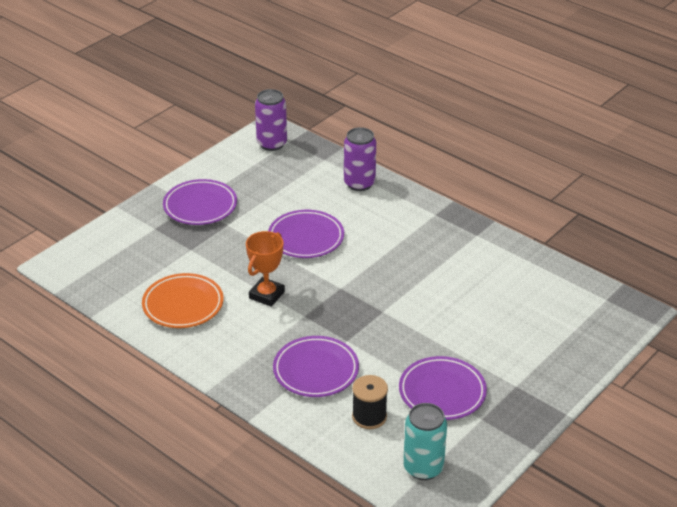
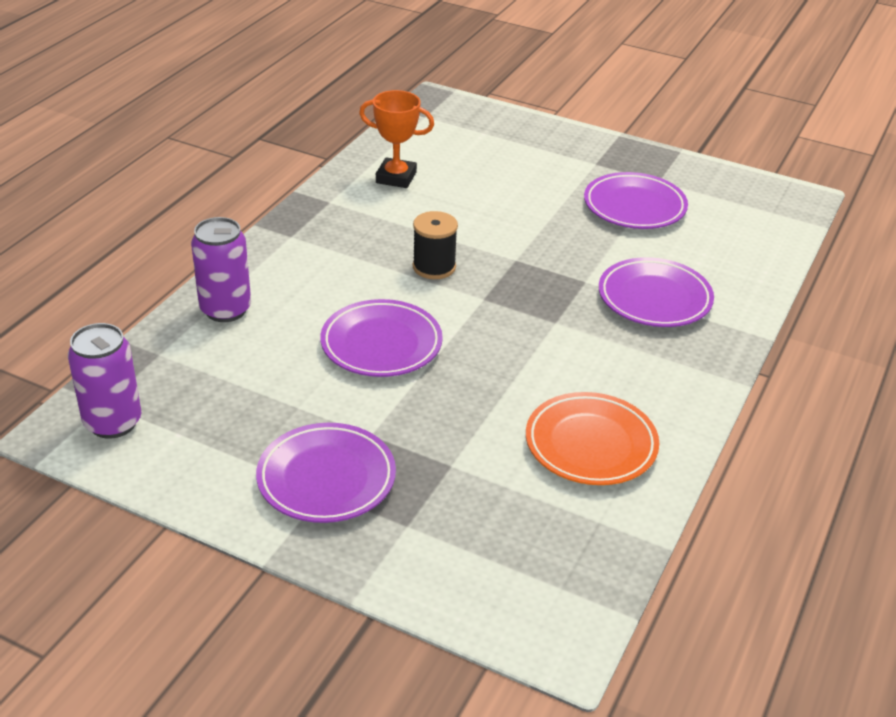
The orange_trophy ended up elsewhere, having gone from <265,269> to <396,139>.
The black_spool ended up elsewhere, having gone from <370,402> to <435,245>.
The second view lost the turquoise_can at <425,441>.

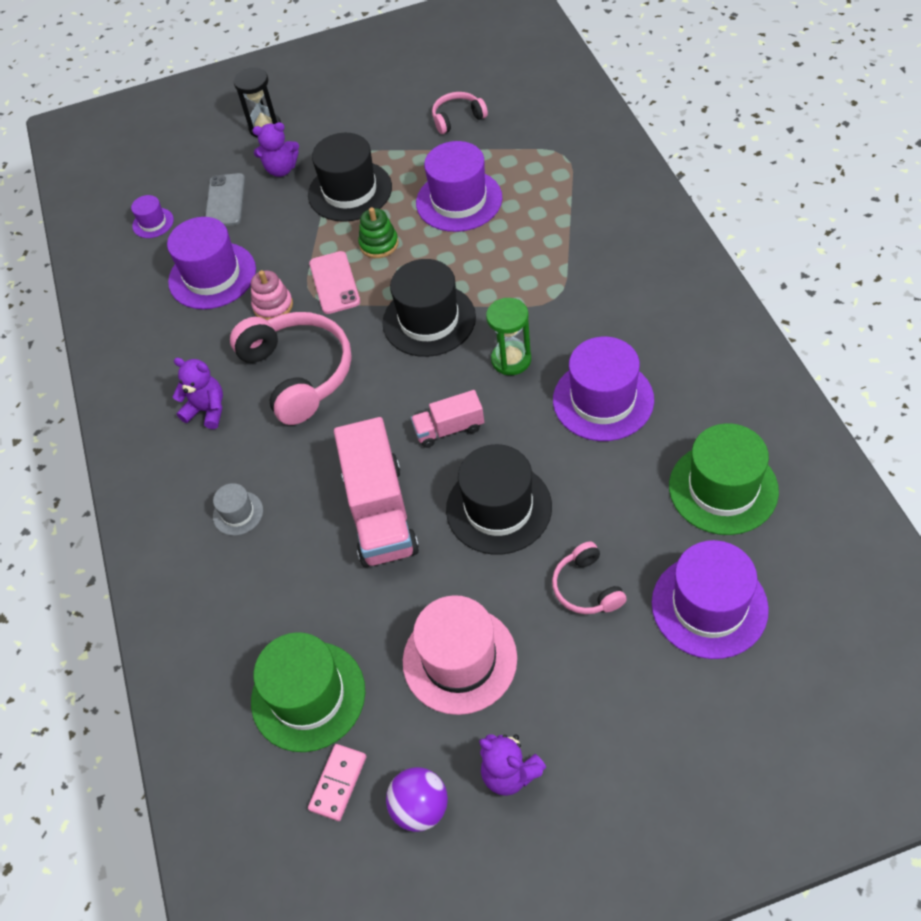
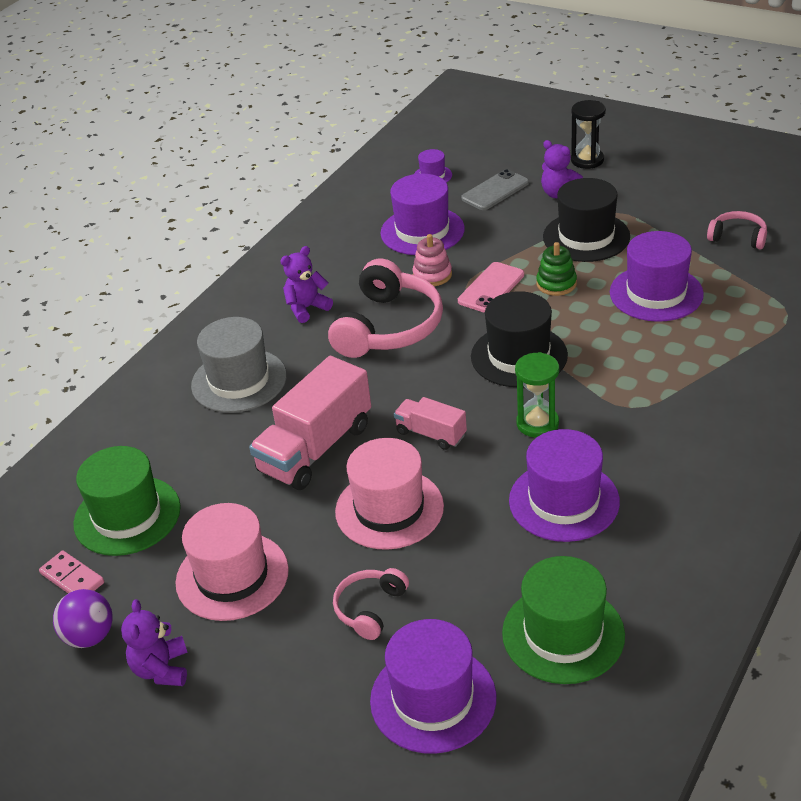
The purple_teddy_bear at <198,393> ended up facing another way, 105 degrees counterclockwise from before.
What was the black_hat at <499,499> turned into the pink_hat at <389,494>.
The size of the grey_hat at <238,509> changed by a factor of 2.03.
The pink_domino at <337,782> ended up facing another way, 60 degrees clockwise from before.

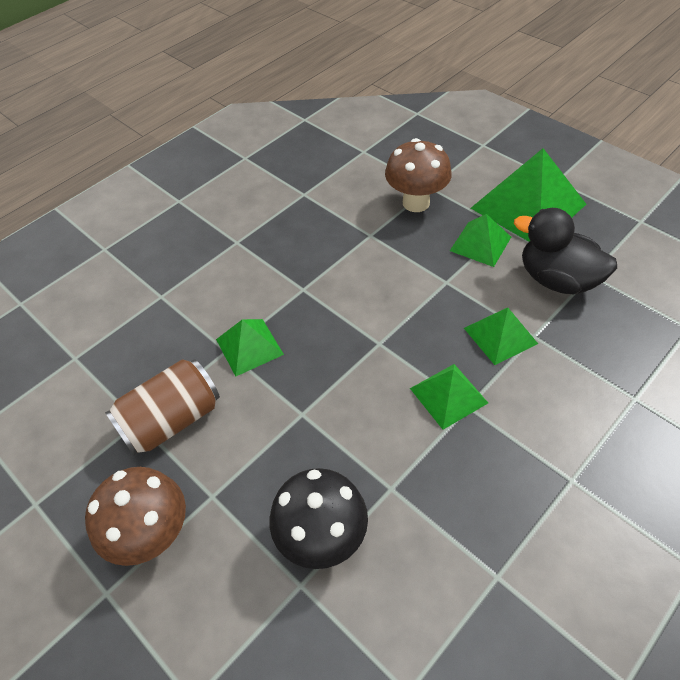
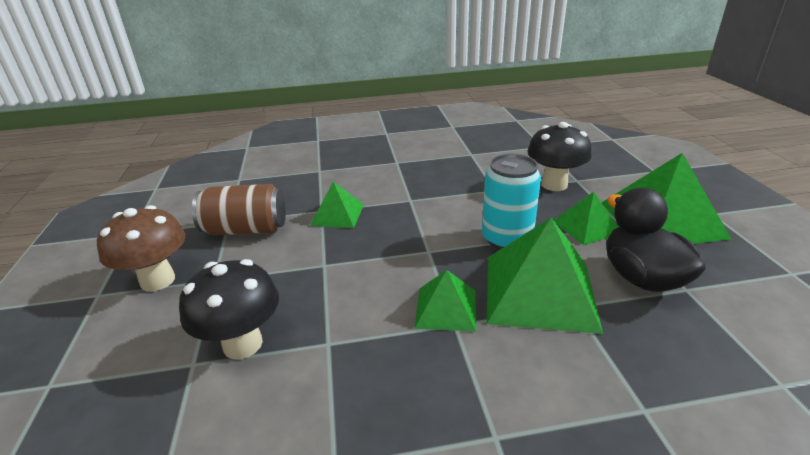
What was the brown_mushroom at <418,175> turned into the black_mushroom at <559,156>.
The size of the green_pyramid at <501,336> changed by a factor of 1.83.
The second view gained the turquoise_can at <511,202>.

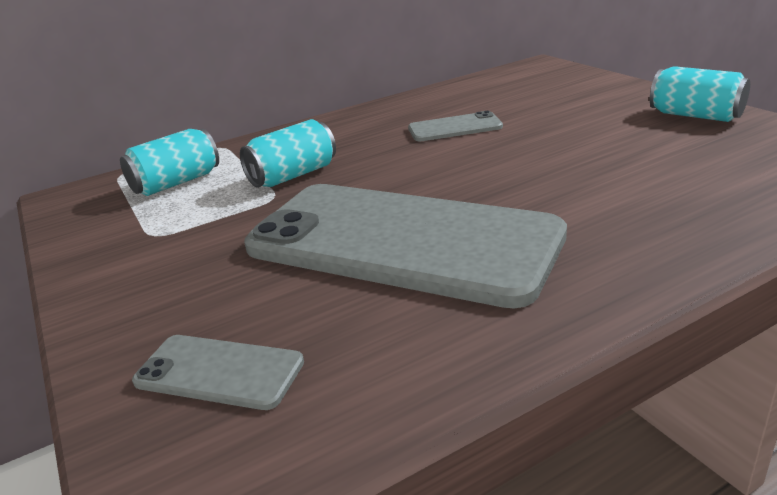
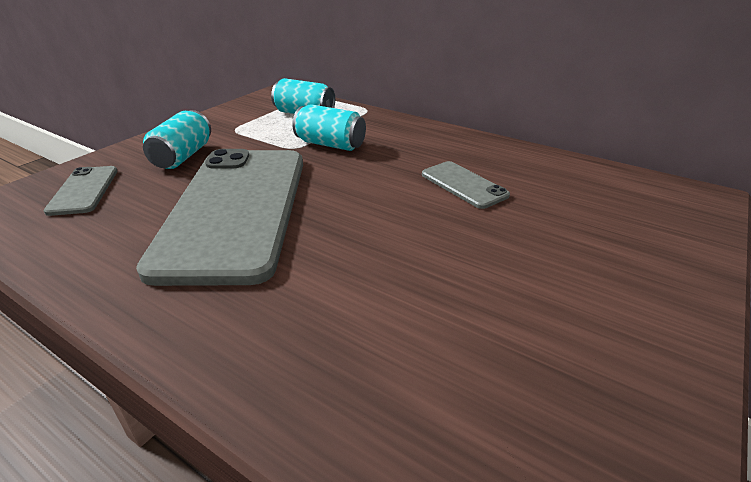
The turquoise_can ended up elsewhere, having gone from <700,94> to <177,139>.

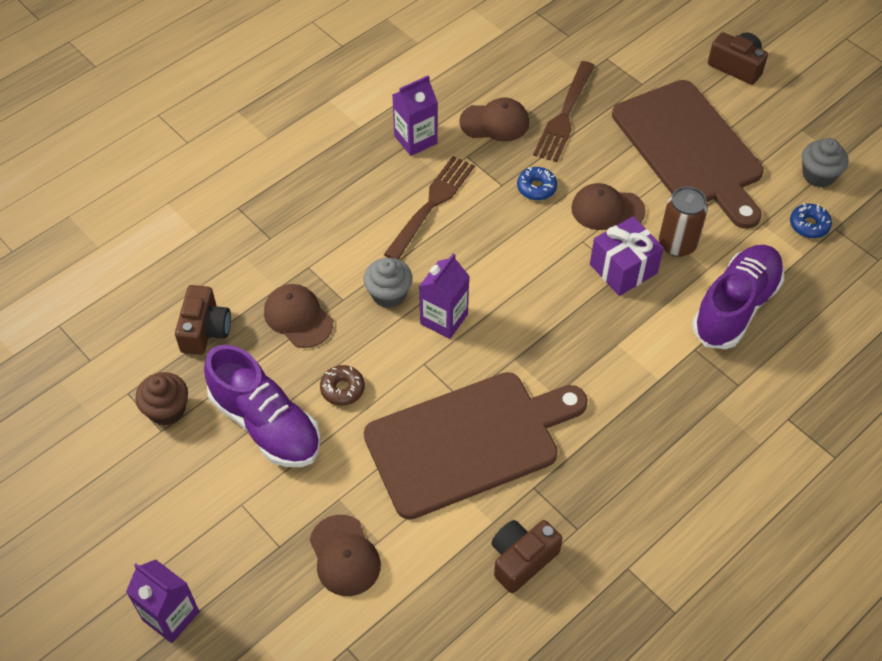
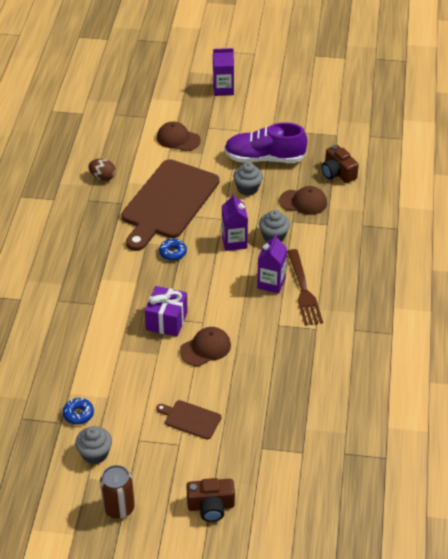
The second view lost the brown_fork at <564,111>.
The purple_carton ended up elsewhere, having gone from <415,116> to <272,264>.
The size of the brown_cutting_board at <688,154> changed by a factor of 0.43.
The second view lost the brown_cap at <494,119>.
The blue_donut ended up elsewhere, having gone from <537,183> to <173,249>.
The brown_can ended up elsewhere, having gone from <683,222> to <117,492>.
The second view lost the purple_shoe at <738,297>.
Where the brown_donut stood at <342,385>, the grey_cupcake came to stand at <248,179>.
The second view lost the brown_cupcake at <161,399>.
Where the brown_camera stood at <527,556>, the brown_egg came to stand at <102,170>.

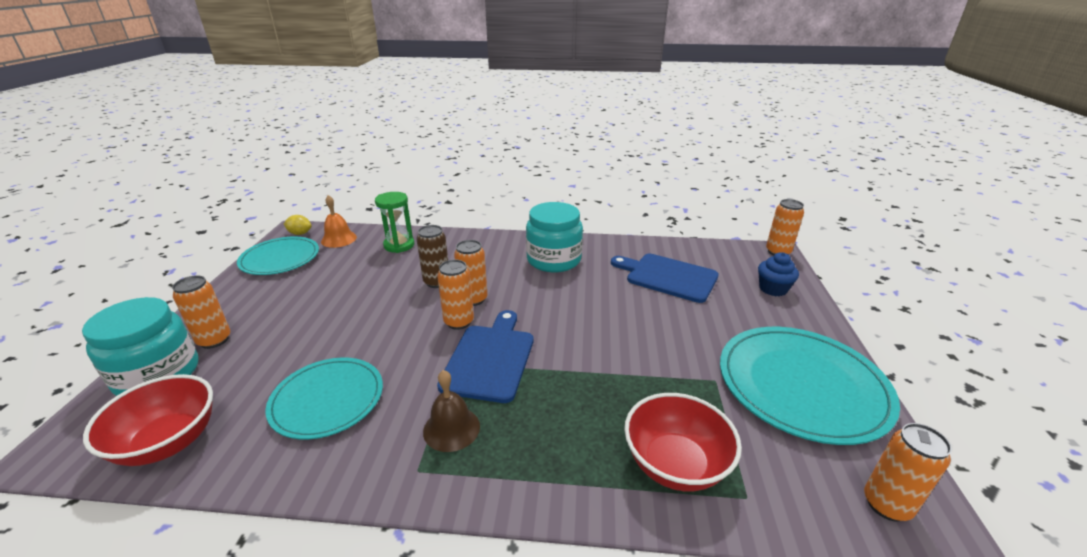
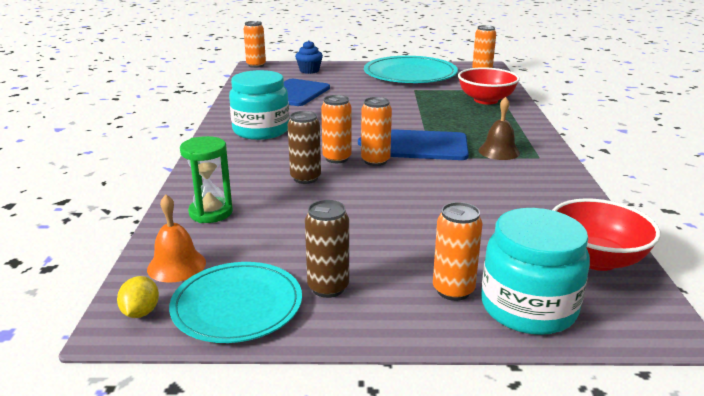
The second view lost the turquoise_plate at <324,398>.
The second view gained the brown_can at <327,249>.

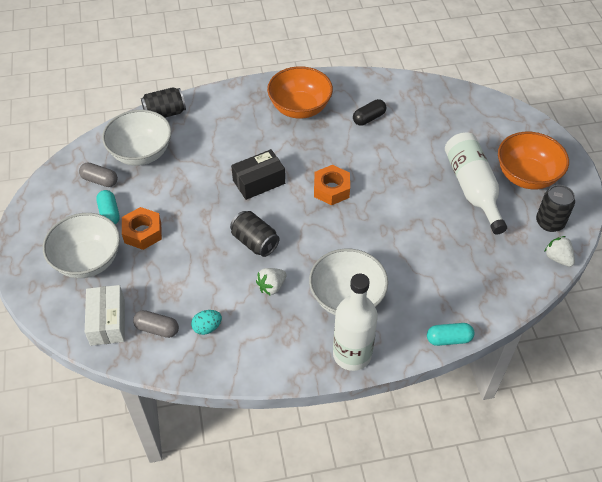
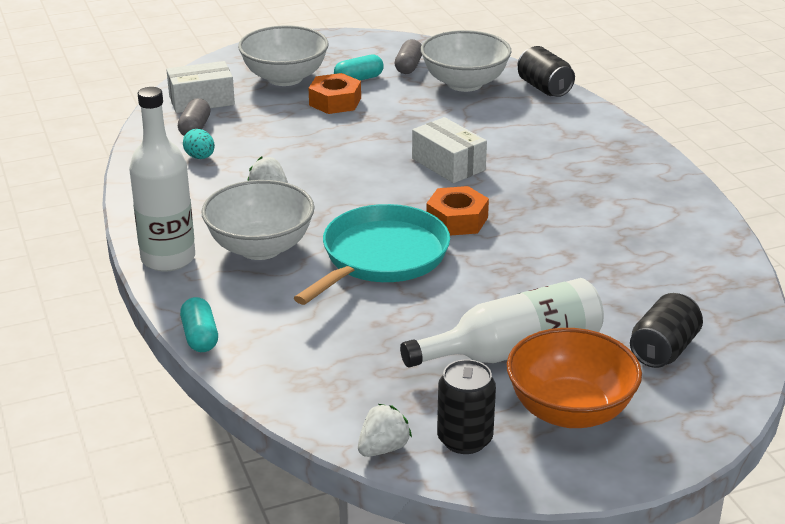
The second view lost the orange_bowl at <300,92>.
The second view lost the black_capsule at <369,112>.
What was the black_box at <258,174> turned into the white_box at <449,150>.
The black_can ended up elsewhere, having gone from <255,234> to <666,330>.
The second view gained the turquoise_pan at <372,254>.

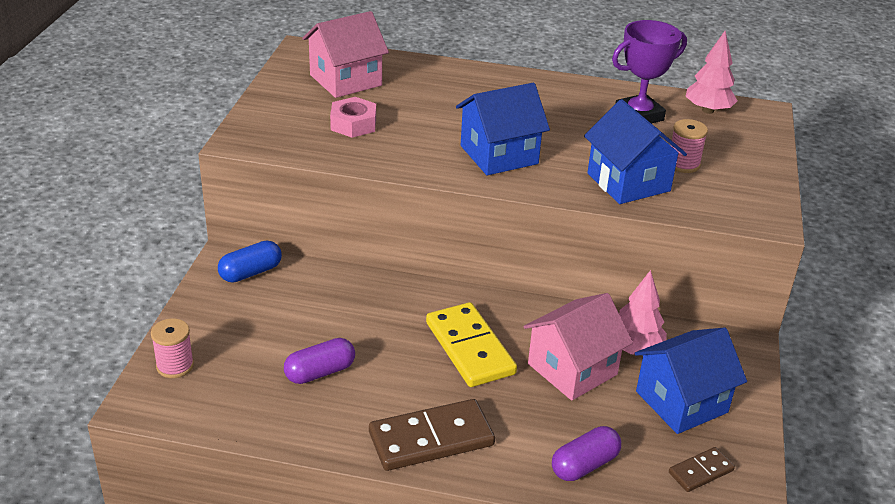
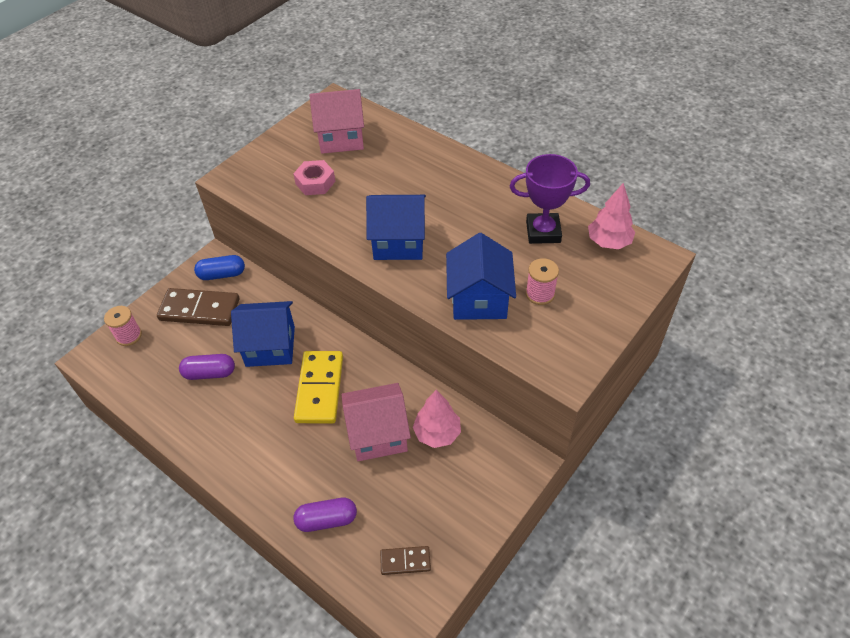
The blue_house ended up elsewhere, having gone from <690,380> to <263,334>.
The brown_domino ended up elsewhere, having gone from <432,435> to <198,307>.

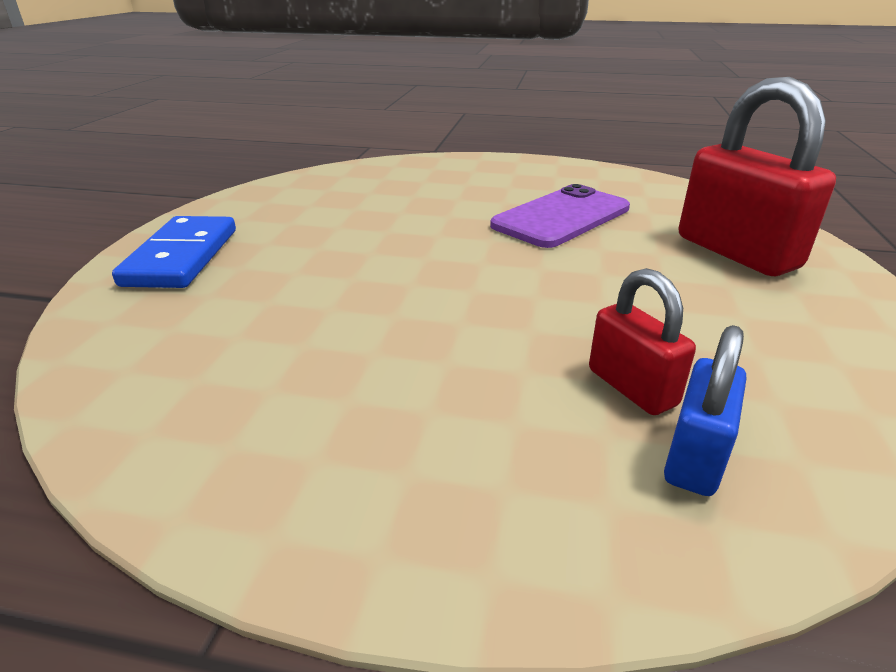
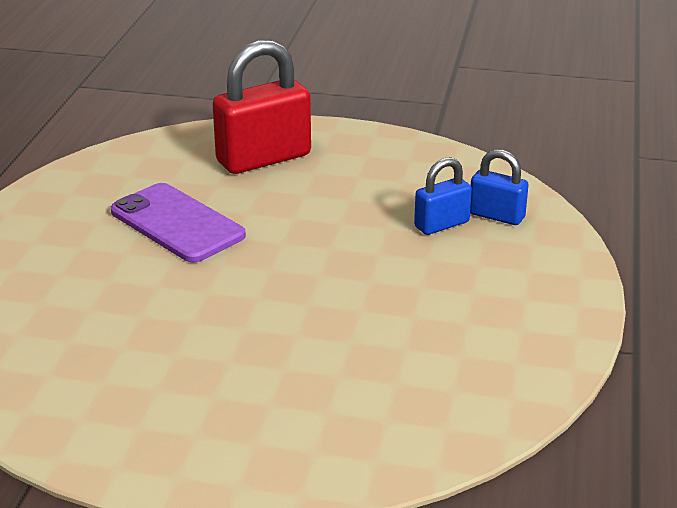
The second view lost the blue_domino at <174,252>.
What was the red_padlock at <642,341> turned into the blue_padlock at <443,196>.

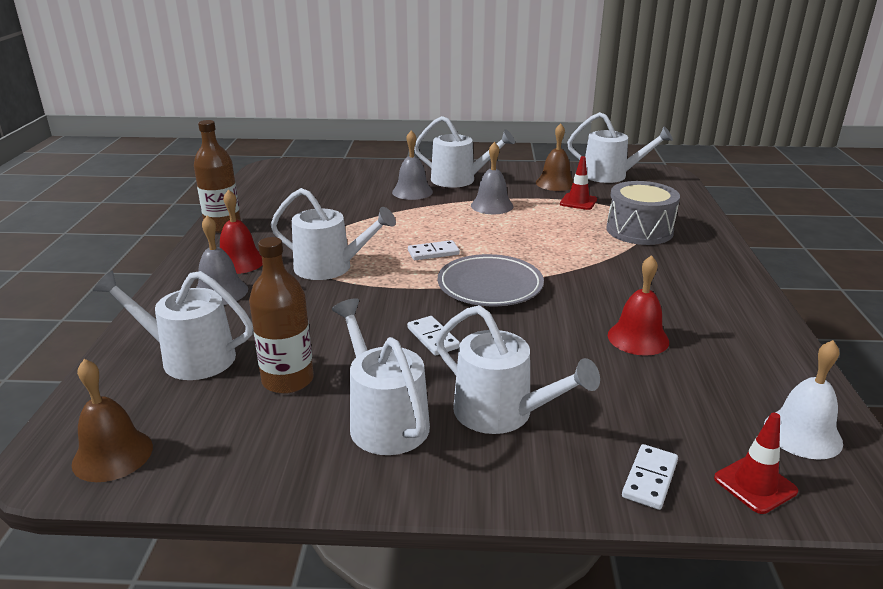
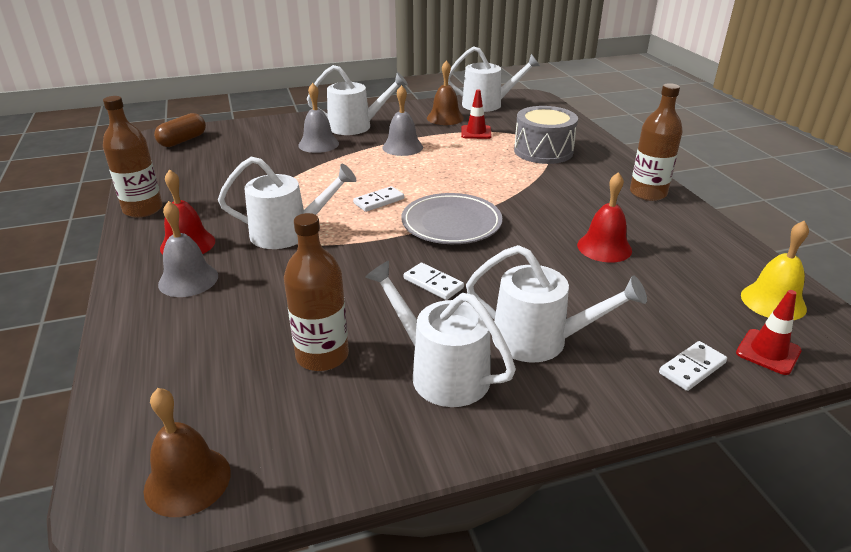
The second view lost the white_watering_can at <173,325>.
What was the white_bell at <803,400> turned into the yellow_bell at <775,270>.
The white_domino at <650,477> ended up facing another way, 45 degrees clockwise from before.
The second view gained the brown_bottle at <656,142>.
The second view gained the brown_capsule at <180,130>.

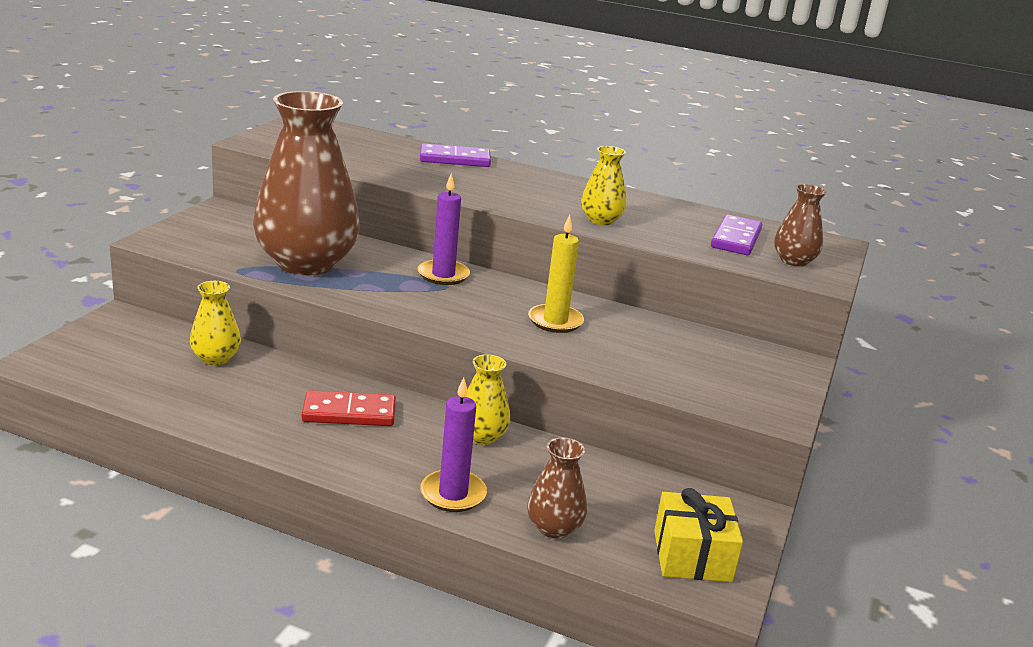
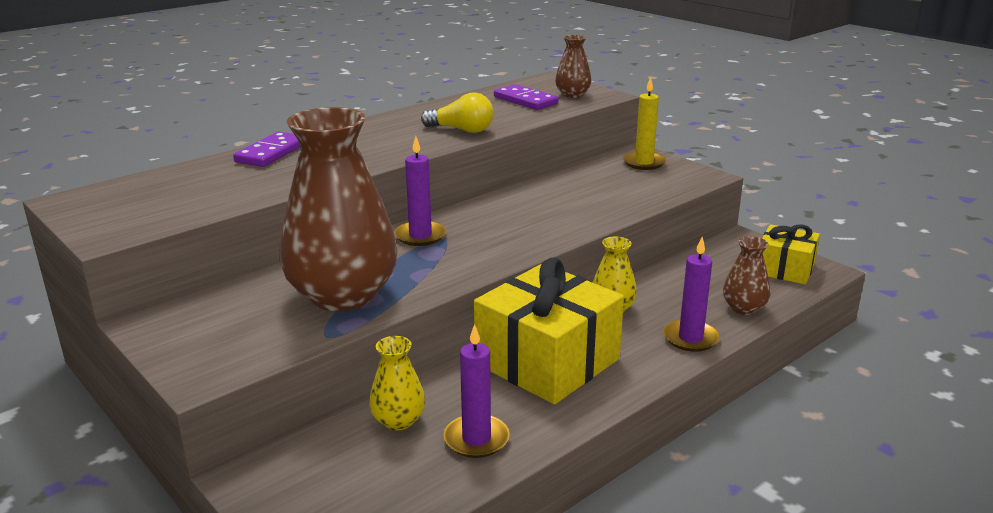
Where the yellow_vase stood at <603,185>, the yellow_light_bulb came to stand at <457,112>.
The yellow_candle ended up elsewhere, having gone from <556,273> to <644,123>.
Where the red_domino stood at <349,408>, the yellow_gift came to stand at <549,330>.
The second view gained the purple_candle at <477,391>.

